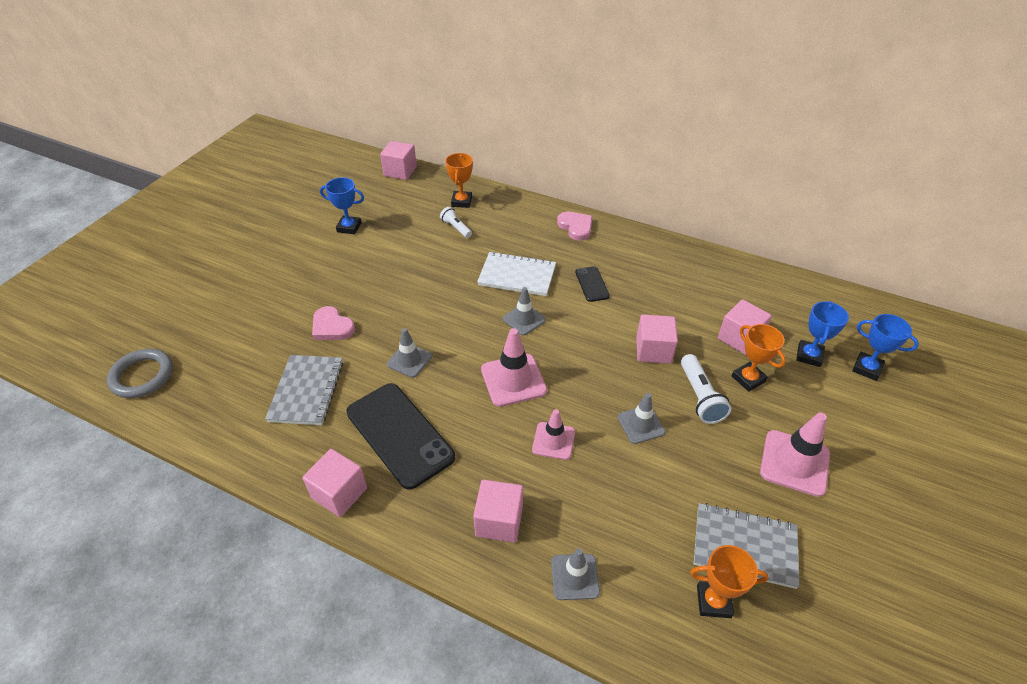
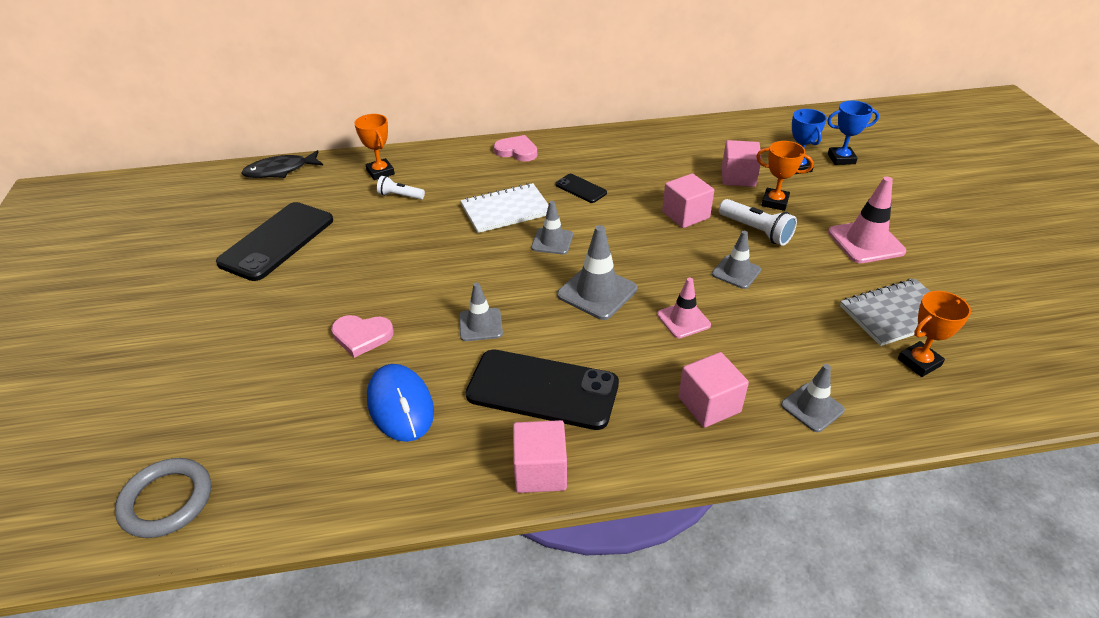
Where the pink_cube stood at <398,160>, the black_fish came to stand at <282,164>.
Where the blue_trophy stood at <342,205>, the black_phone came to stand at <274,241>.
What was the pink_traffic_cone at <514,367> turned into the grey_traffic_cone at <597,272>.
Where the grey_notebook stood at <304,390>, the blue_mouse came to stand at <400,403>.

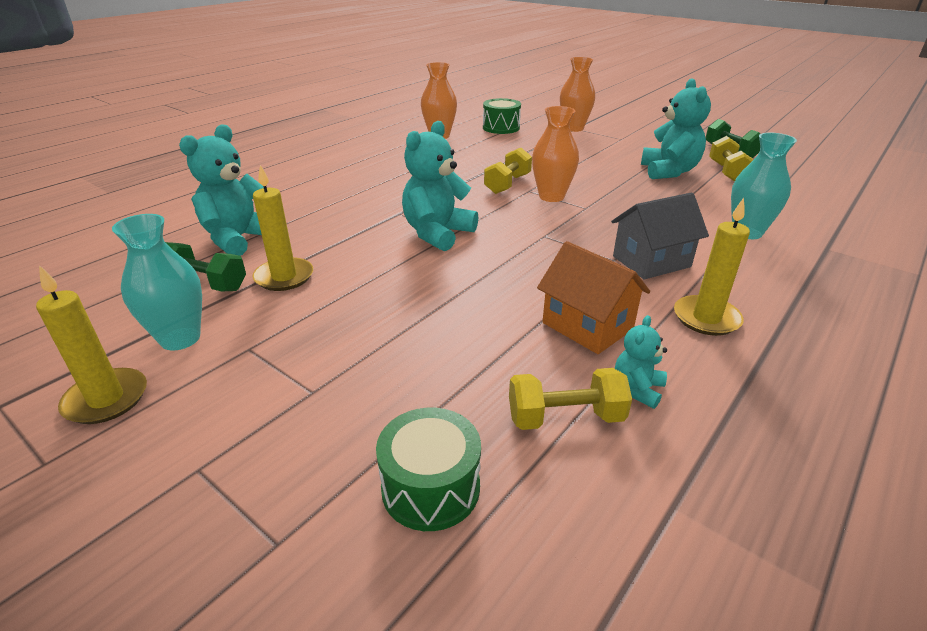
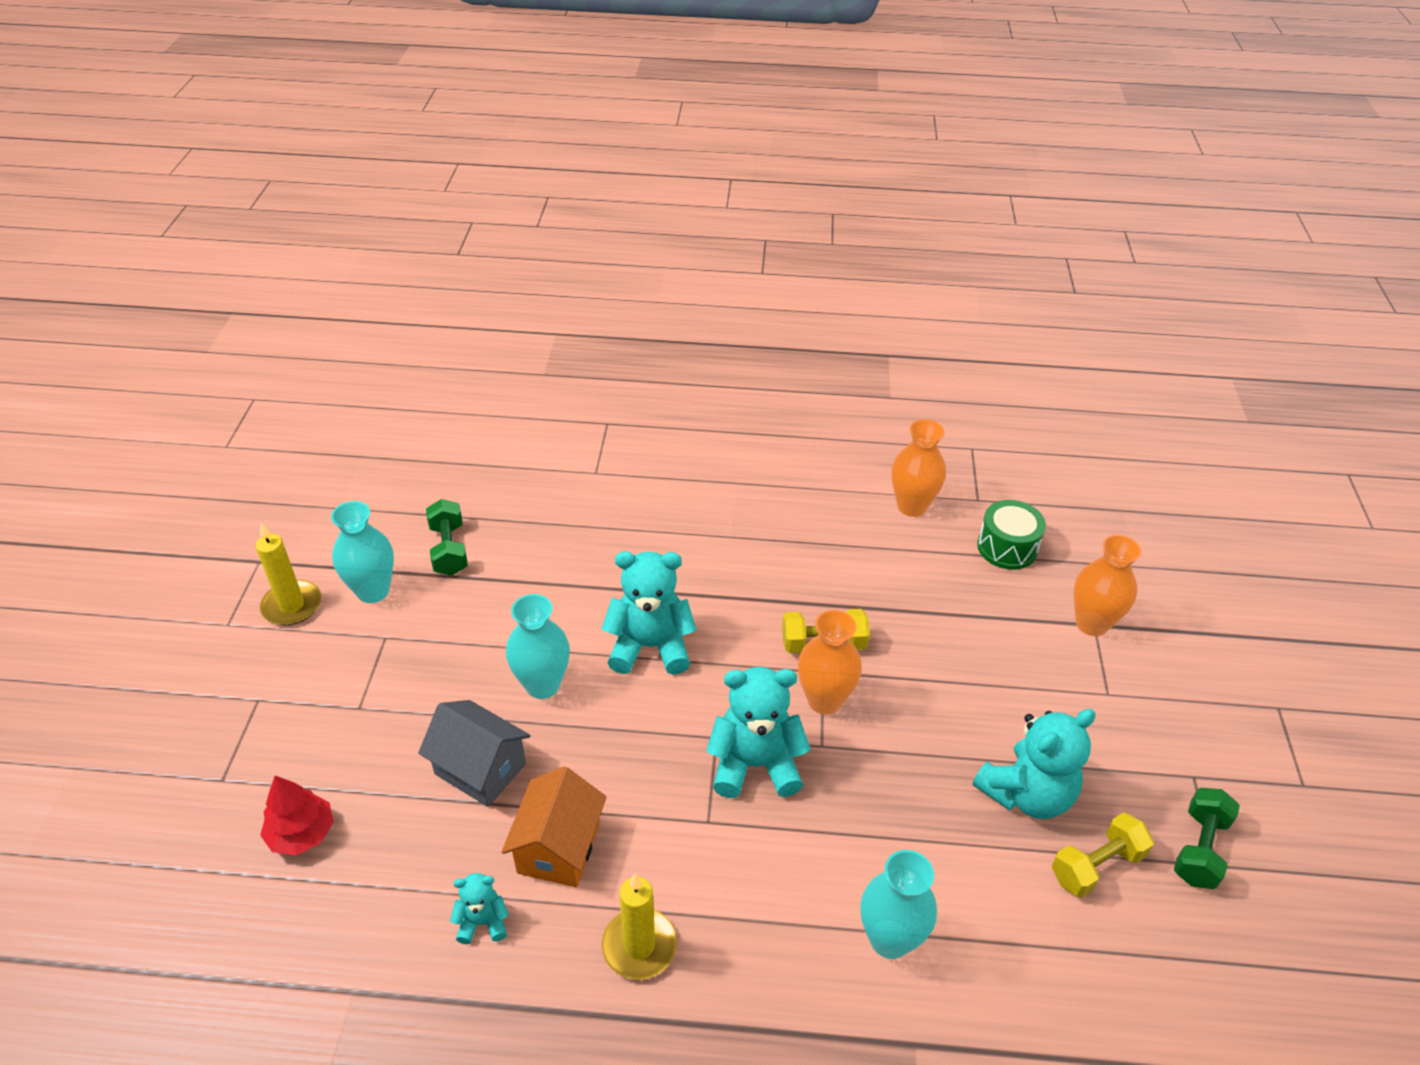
The turquoise_teddy_bear ended up elsewhere, having gone from <221,190> to <758,732>.
The second view lost the yellow_candle at <282,228>.
The grey_house ended up elsewhere, having gone from <660,235> to <474,753>.
The second view lost the yellow_dumbbell at <570,399>.
Where the green_drum stood at <428,469>, the red_tree came to stand at <297,815>.
The second view gained the turquoise_vase at <538,646>.

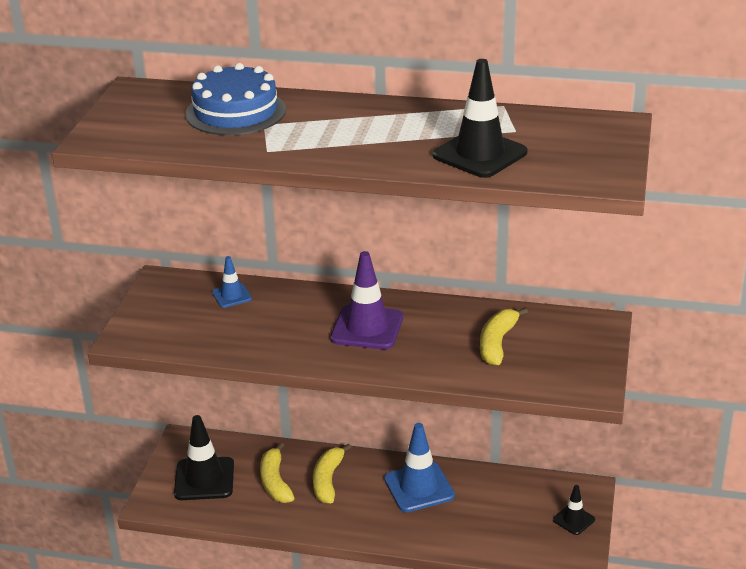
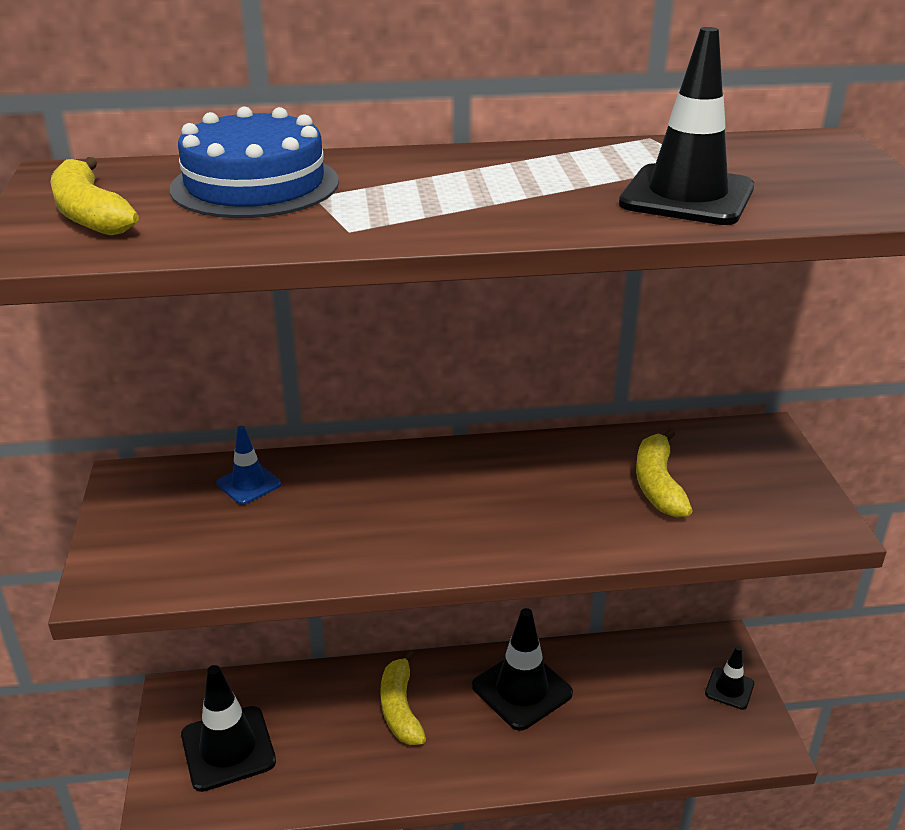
The second view lost the purple_traffic_cone at <366,300>.
What was the blue_traffic_cone at <419,467> turned into the black_traffic_cone at <522,669>.
The yellow_banana ended up elsewhere, having gone from <277,472> to <94,196>.

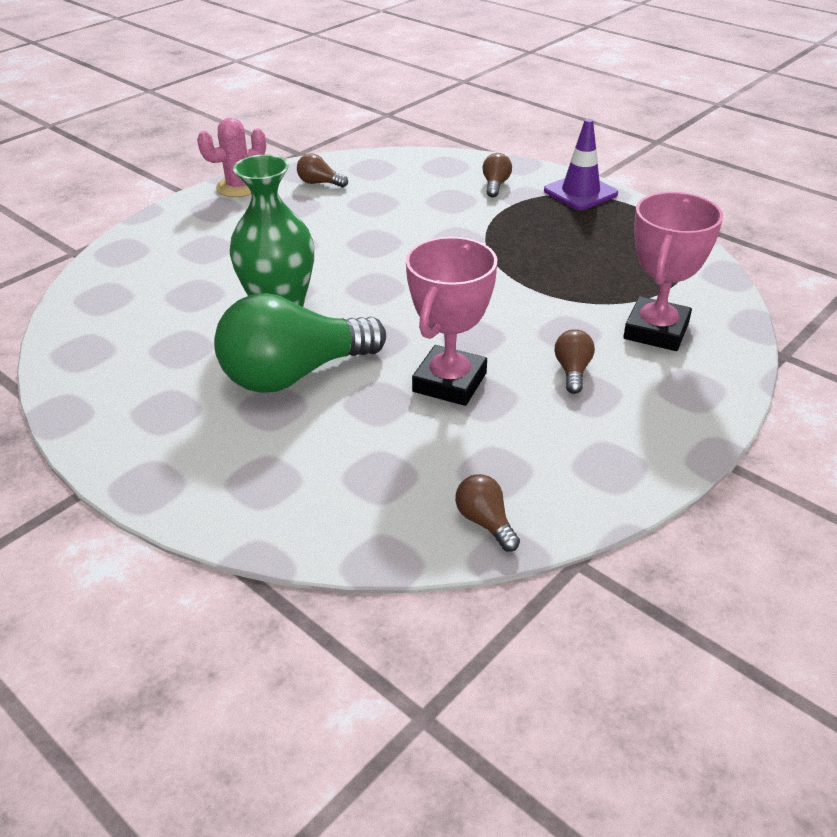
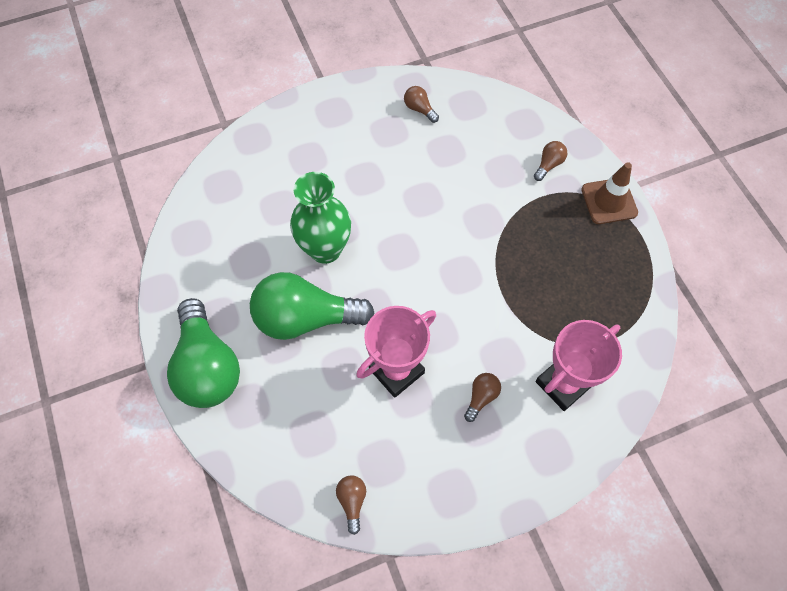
The second view lost the pink_cactus at <231,157>.
What was the purple_traffic_cone at <581,164> turned into the brown_traffic_cone at <609,193>.
The second view gained the green_light_bulb at <203,353>.

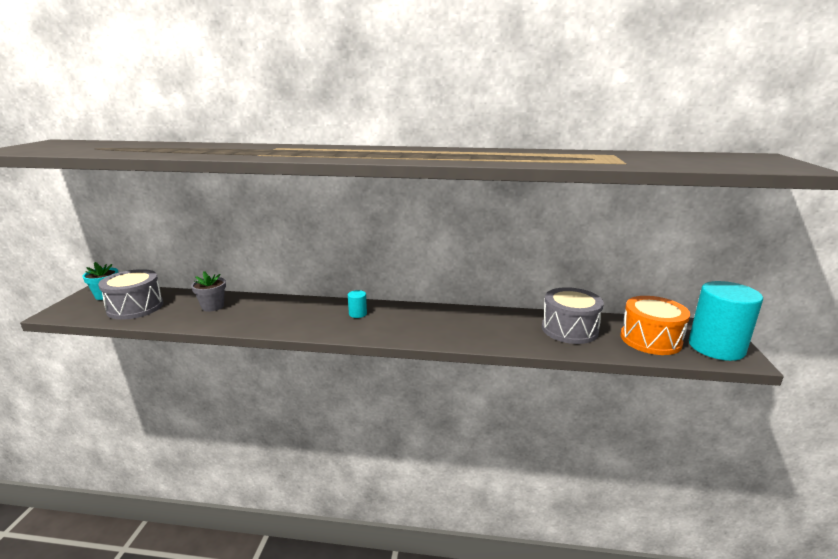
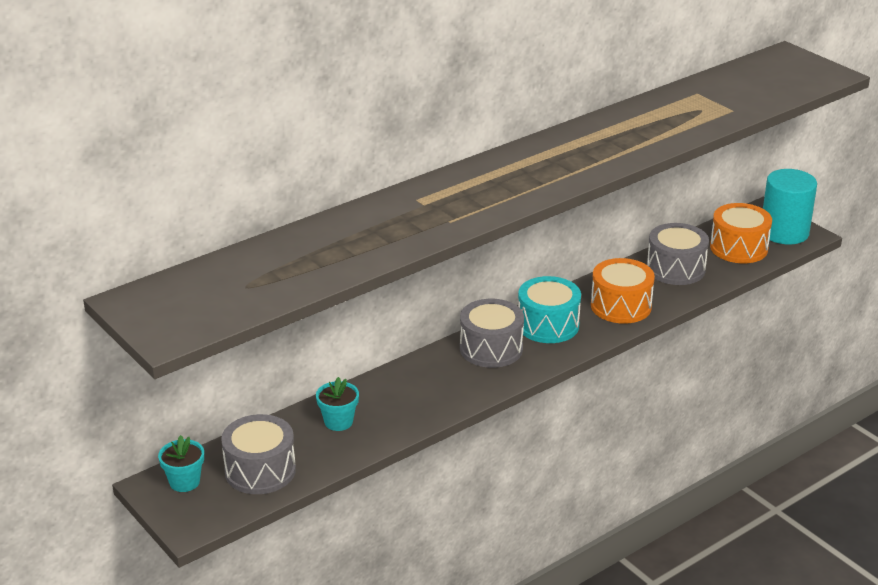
What was the grey_flower_pot at <208,291> turned into the turquoise_flower_pot at <337,404>.
Where the turquoise_cylinder stood at <357,304>, the grey_drum came to stand at <492,333>.
The second view gained the orange_drum at <623,291>.
The second view gained the turquoise_drum at <549,309>.

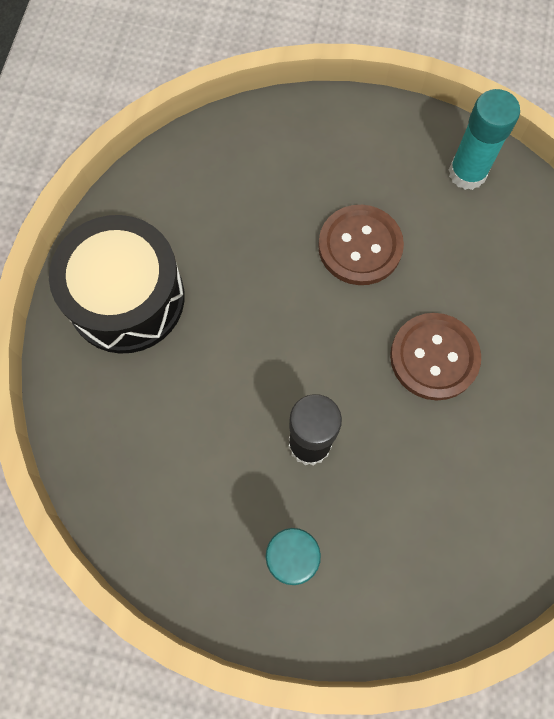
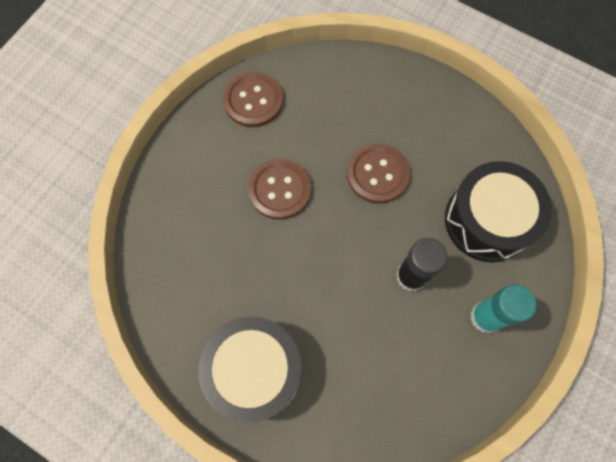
Where the turquoise_glue_stick stood at <484,139>, the brown_button came to stand at <253,99>.
The second view gained the black_drum at <498,211>.

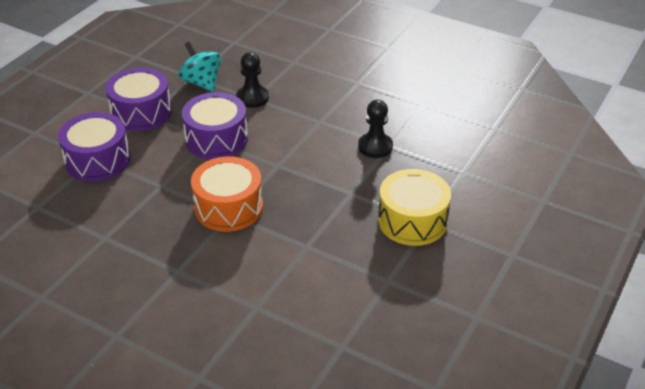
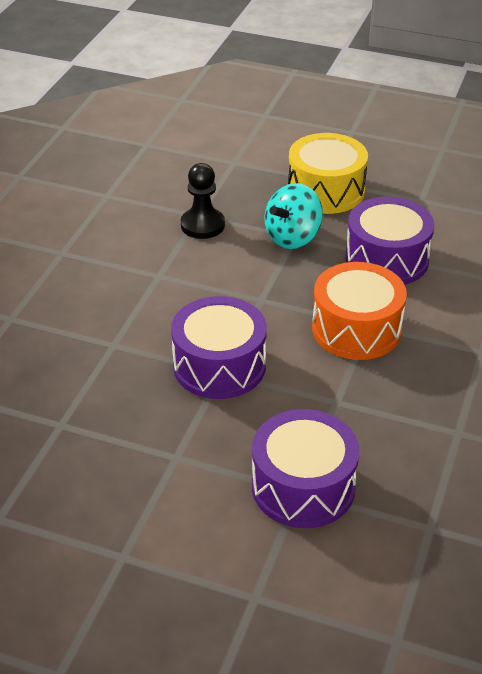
The turquoise_spinning_top ended up elsewhere, having gone from <200,66> to <294,216>.
The second view lost the black_pawn at <252,80>.
The purple_drum ended up elsewhere, having gone from <138,99> to <389,241>.

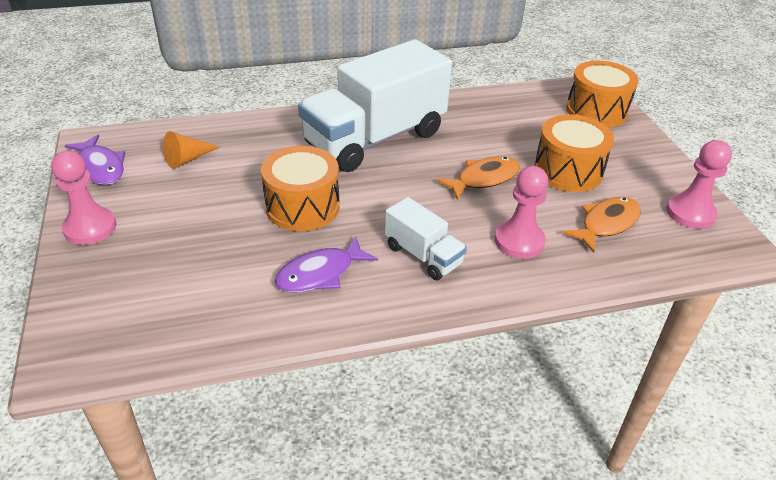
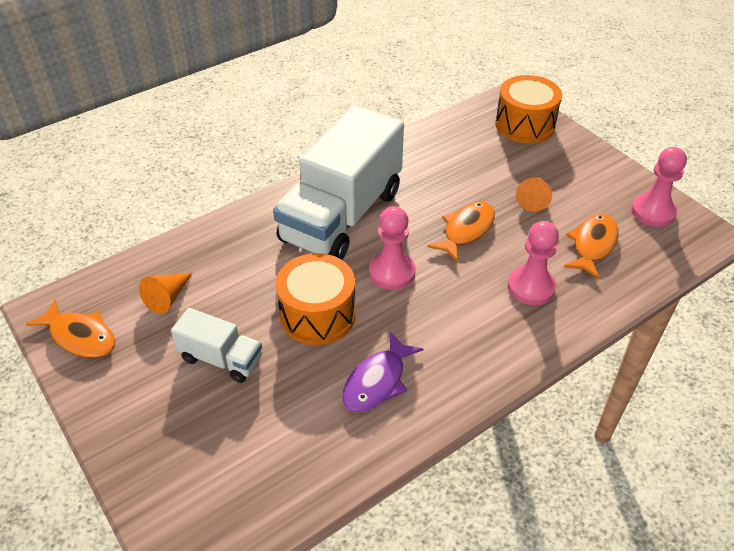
Where the orange_drum stood at <574,153>, the orange_cone came to stand at <534,195>.
What was the purple_fish at <95,160> turned into the orange_fish at <70,328>.
The pink_pawn ended up elsewhere, having gone from <83,198> to <392,248>.
The white_truck ended up elsewhere, having gone from <426,238> to <216,345>.

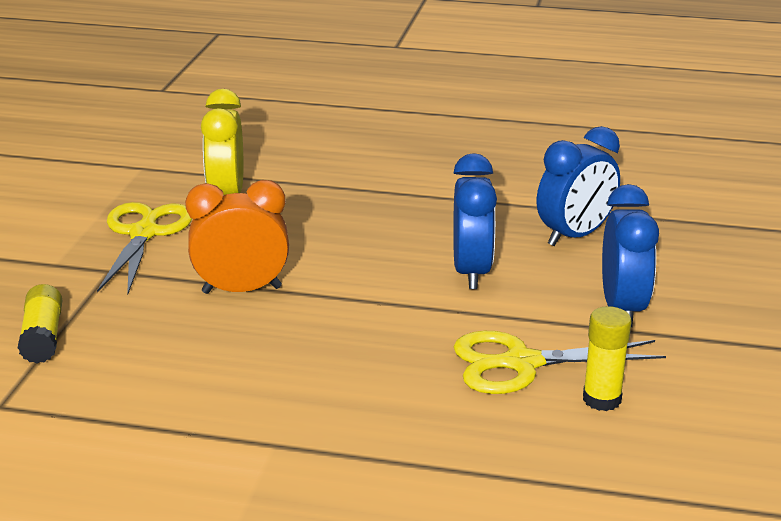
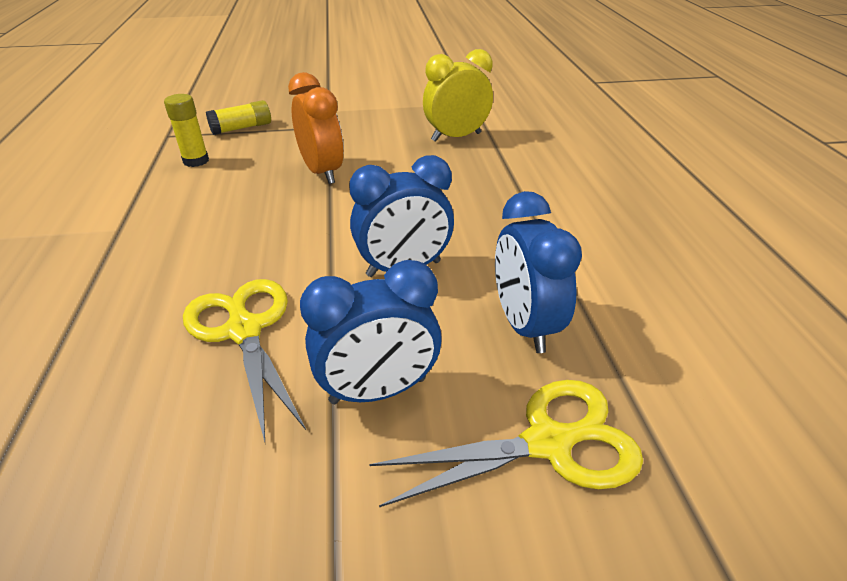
The blue_clock at <578,186> ended up facing another way, 45 degrees clockwise from before.
The yellow_scissors ended up elsewhere, having gone from <144,248> to <506,443>.
The yellow_glue_stick ended up elsewhere, having gone from <607,358> to <186,130>.

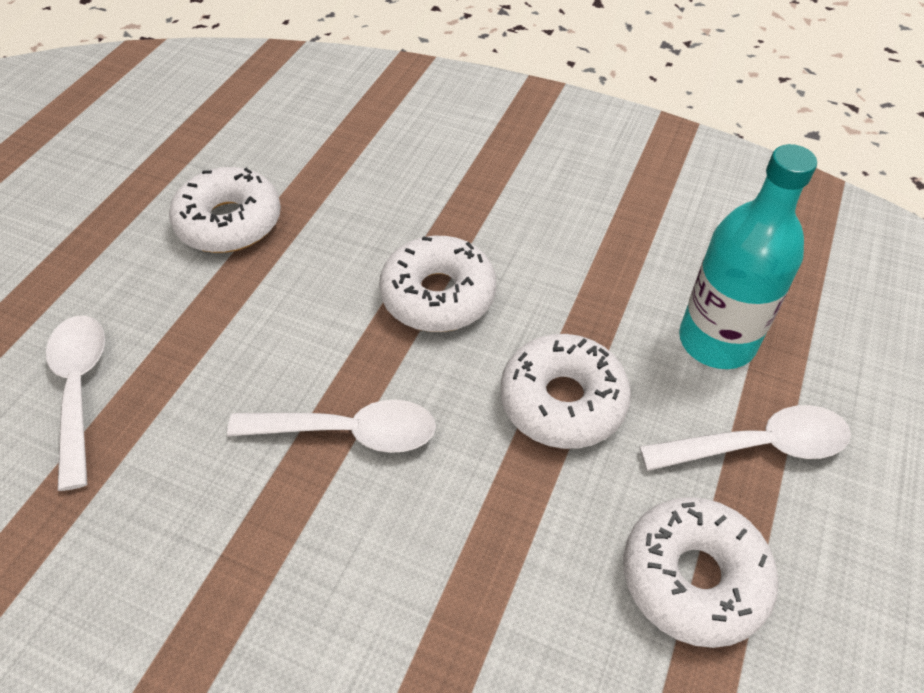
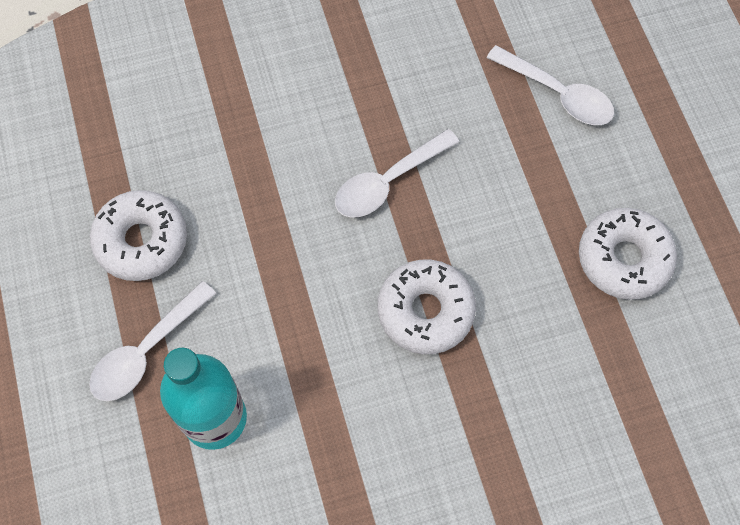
The second view lost the white_donut at <565,391>.

